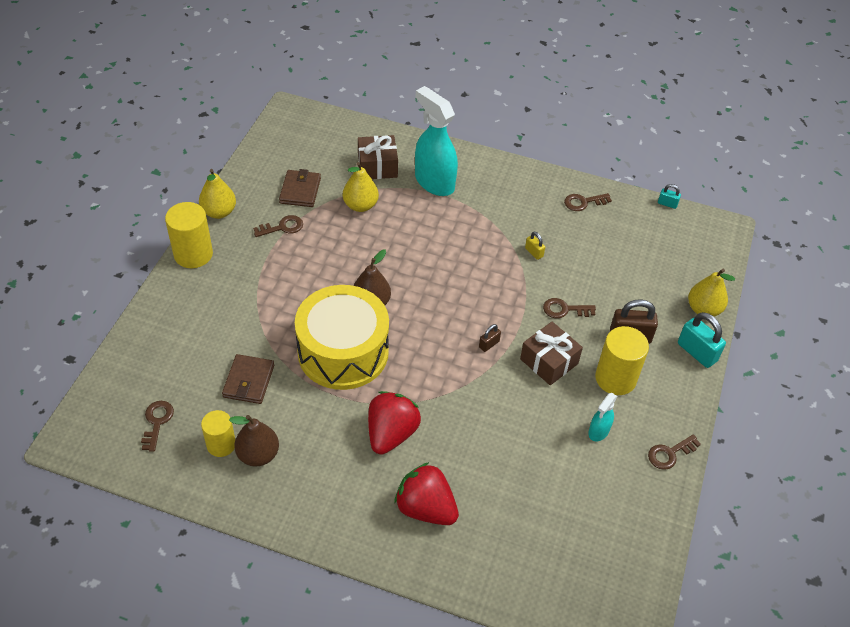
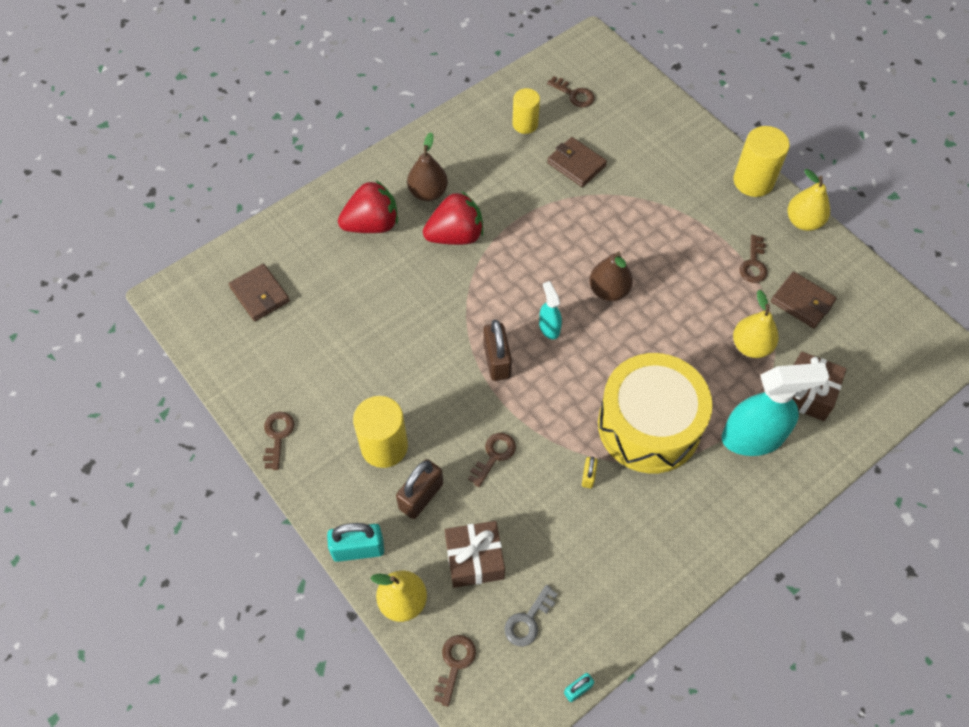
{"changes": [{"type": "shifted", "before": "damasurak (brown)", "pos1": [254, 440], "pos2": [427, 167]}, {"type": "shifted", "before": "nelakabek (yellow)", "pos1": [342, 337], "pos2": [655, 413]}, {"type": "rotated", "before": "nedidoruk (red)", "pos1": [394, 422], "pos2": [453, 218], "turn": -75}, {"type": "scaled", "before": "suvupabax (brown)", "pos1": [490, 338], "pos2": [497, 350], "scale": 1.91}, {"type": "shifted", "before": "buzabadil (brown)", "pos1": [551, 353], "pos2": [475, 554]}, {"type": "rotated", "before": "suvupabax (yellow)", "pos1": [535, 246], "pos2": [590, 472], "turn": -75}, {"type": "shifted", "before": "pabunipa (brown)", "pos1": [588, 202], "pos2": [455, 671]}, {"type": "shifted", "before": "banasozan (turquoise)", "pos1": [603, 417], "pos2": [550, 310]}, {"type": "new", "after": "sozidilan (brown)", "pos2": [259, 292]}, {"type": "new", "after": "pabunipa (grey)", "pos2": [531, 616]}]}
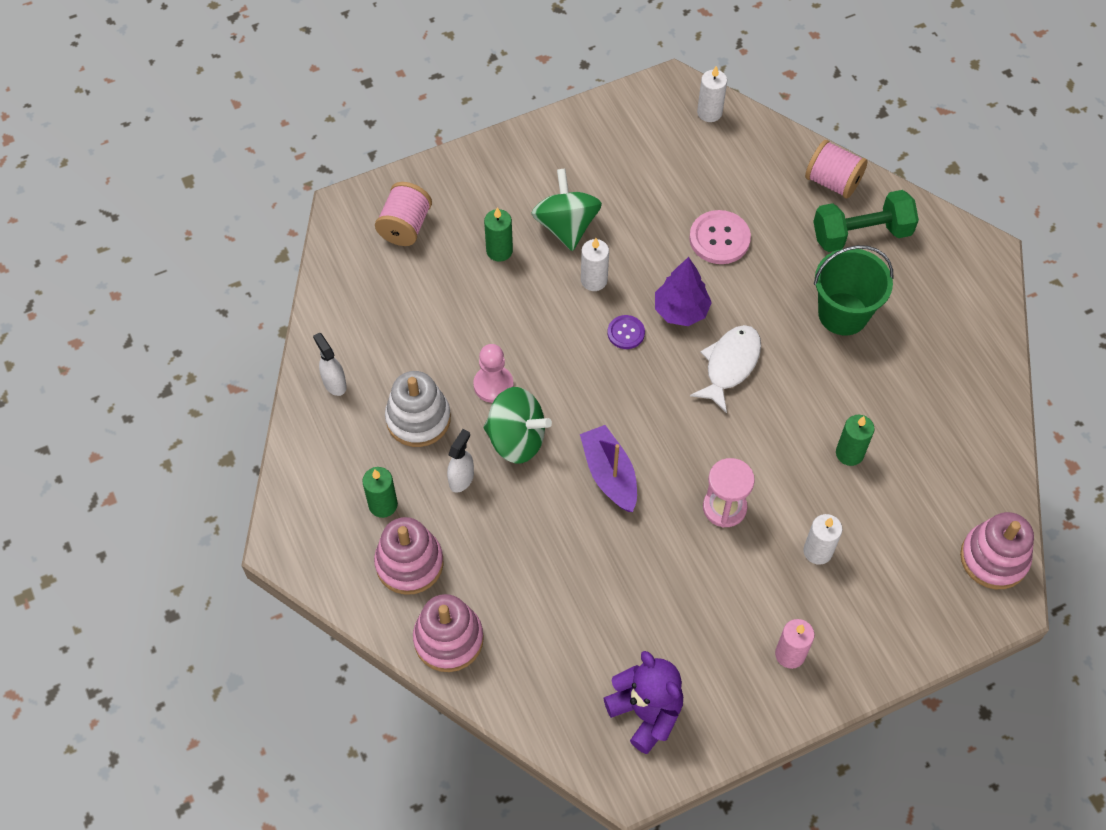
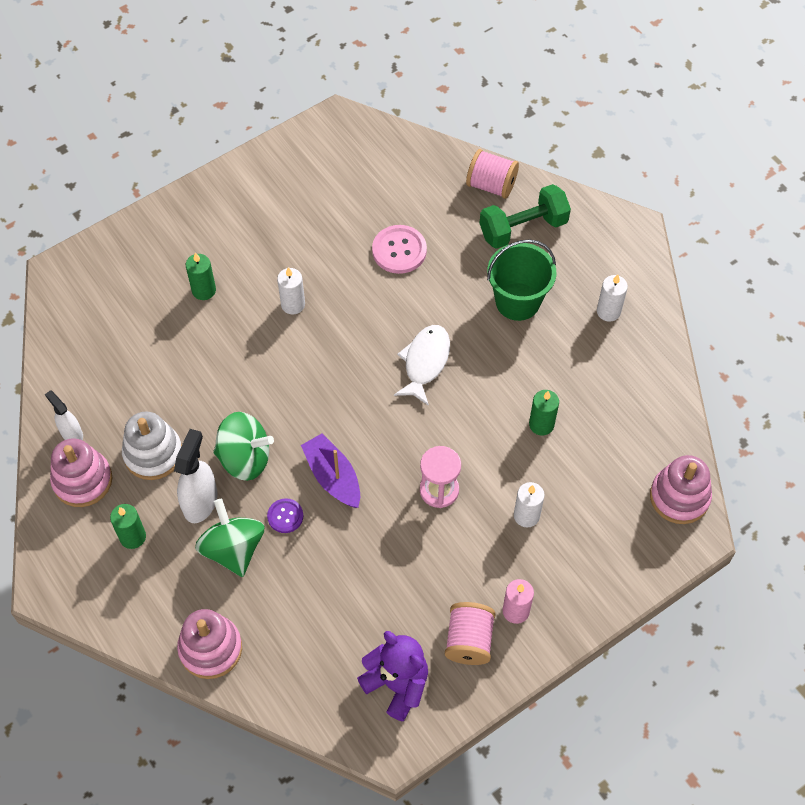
{"changes": [{"type": "shifted", "before": "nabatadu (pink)", "pos1": [408, 556], "pos2": [81, 472]}, {"type": "shifted", "before": "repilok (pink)", "pos1": [403, 214], "pos2": [470, 633]}, {"type": "scaled", "before": "banasozan (white)", "pos1": [460, 461], "pos2": [195, 476], "scale": 1.62}, {"type": "gone", "before": "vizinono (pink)", "pos1": [493, 373]}, {"type": "shifted", "before": "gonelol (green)", "pos1": [566, 209], "pos2": [229, 538]}, {"type": "shifted", "before": "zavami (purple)", "pos1": [626, 332], "pos2": [285, 516]}, {"type": "gone", "before": "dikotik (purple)", "pos1": [683, 291]}, {"type": "shifted", "before": "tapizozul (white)", "pos1": [712, 94], "pos2": [612, 298]}]}
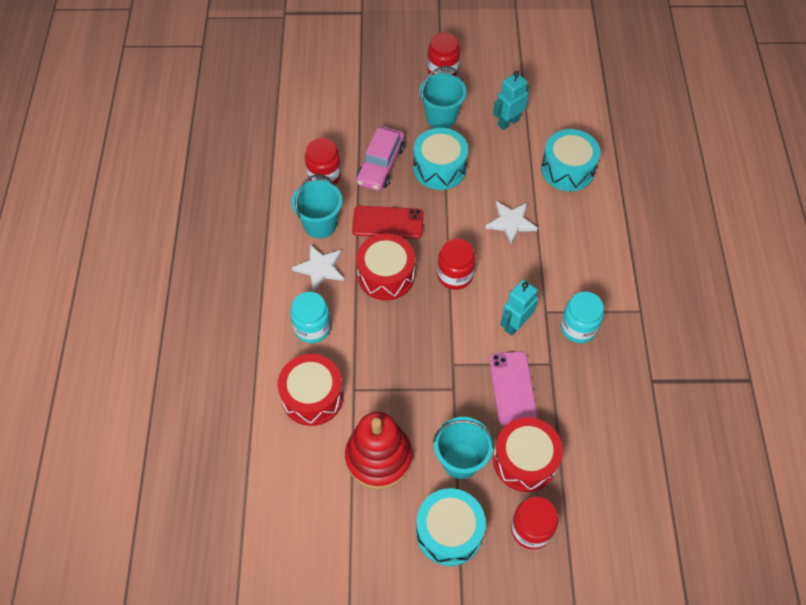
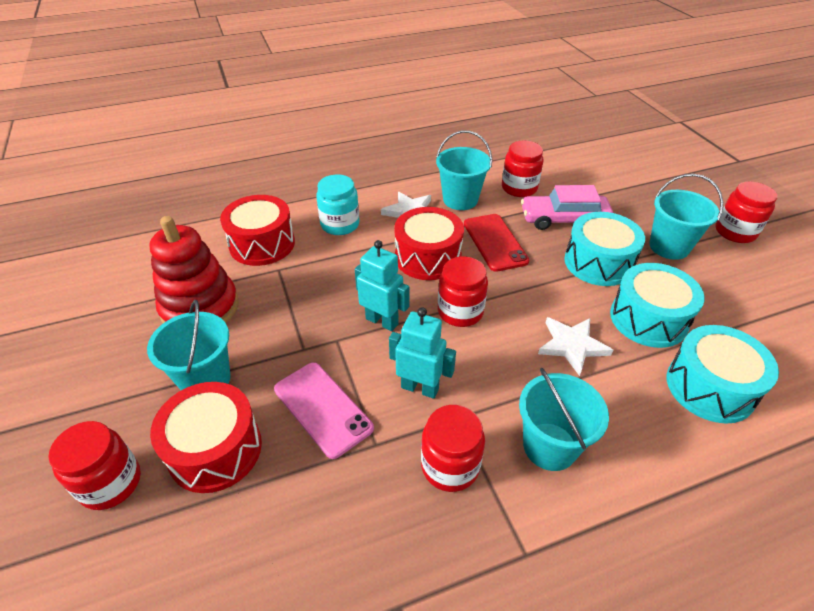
{"changes": [{"type": "shifted", "before": "nelakabek (turquoise)", "pos1": [451, 527], "pos2": [657, 305]}, {"type": "rotated", "before": "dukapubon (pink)", "pos1": [513, 388], "pos2": [324, 410], "turn": 75}, {"type": "shifted", "before": "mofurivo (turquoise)", "pos1": [511, 100], "pos2": [382, 285]}, {"type": "repainted", "before": "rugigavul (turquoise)", "after": "rugigavul (red)", "pos1": [582, 317], "pos2": [453, 448]}, {"type": "new", "after": "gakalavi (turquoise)", "pos2": [564, 419]}]}
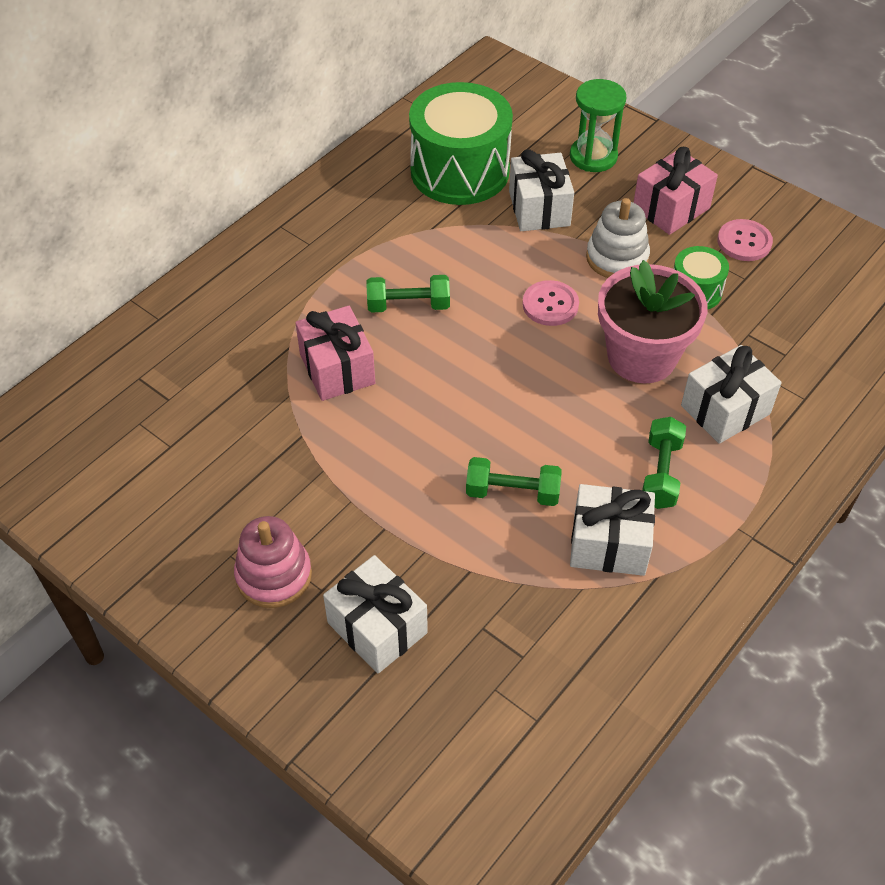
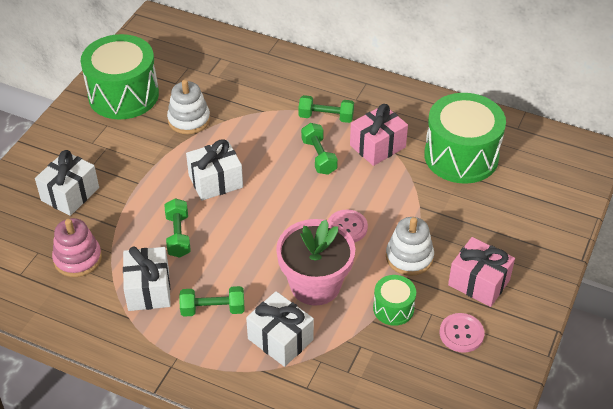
{"changes": [{"type": "shifted", "before": "nabatadu (pink)", "pos1": [273, 562], "pos2": [77, 247]}, {"type": "shifted", "before": "buzabadil (pink)", "pos1": [335, 353], "pos2": [379, 135]}, {"type": "shifted", "before": "buzabadil (white)", "pos1": [541, 190], "pos2": [214, 170]}, {"type": "gone", "before": "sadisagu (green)", "pos1": [598, 125]}, {"type": "new", "after": "nelakabek (green)", "pos2": [120, 77]}, {"type": "new", "after": "nabatadu (white)", "pos2": [188, 107]}, {"type": "new", "after": "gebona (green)", "pos2": [326, 109]}]}
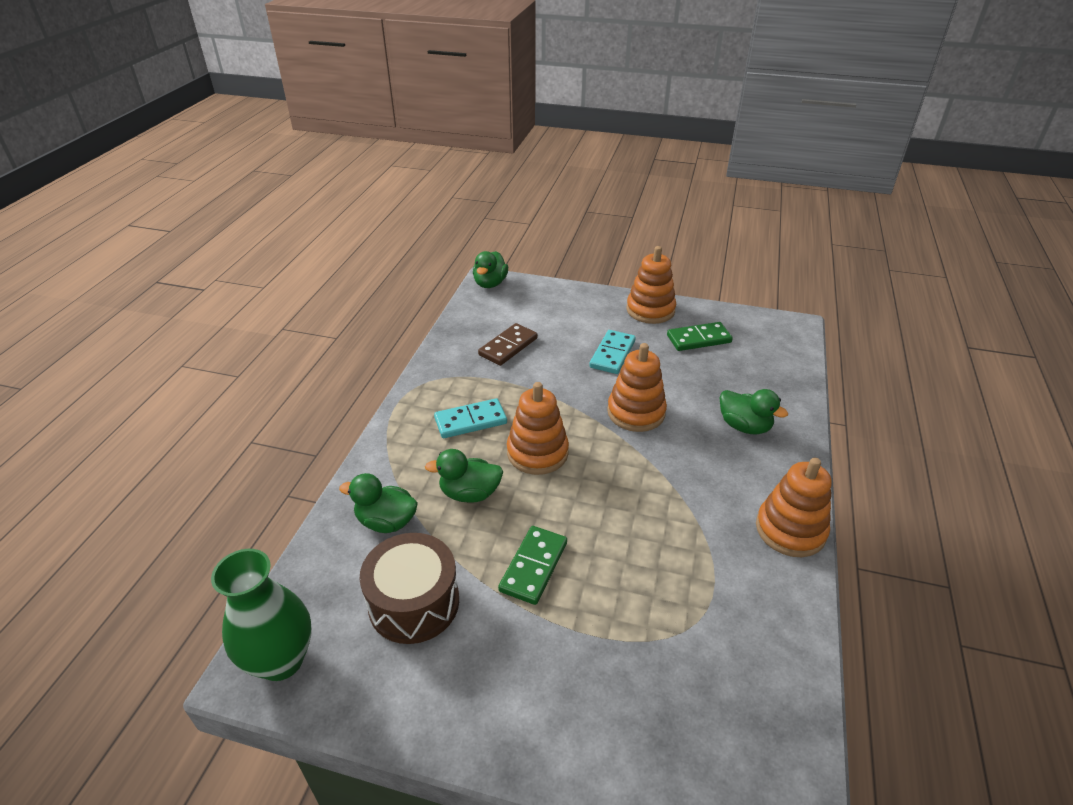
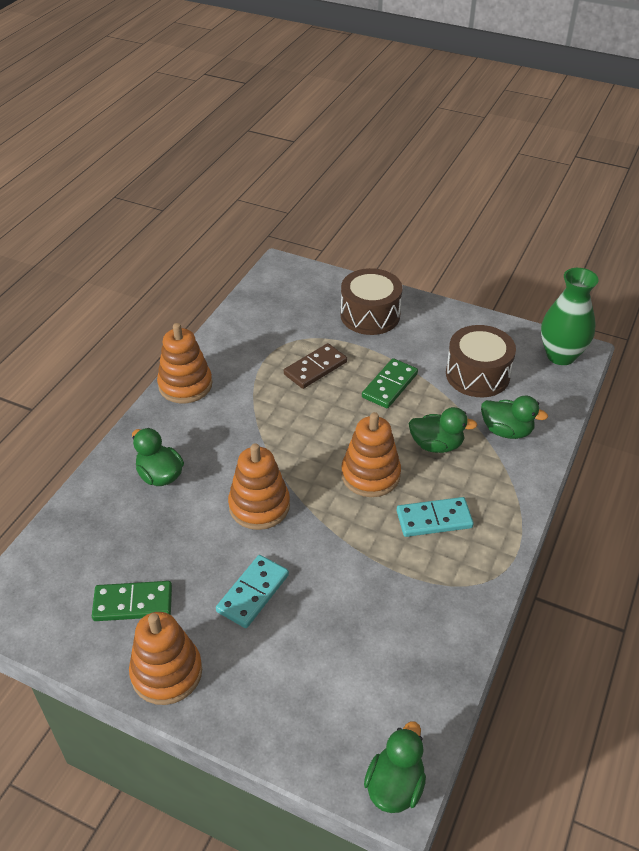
{"changes": [{"type": "shifted", "before": "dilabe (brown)", "pos1": [508, 344], "pos2": [315, 366]}, {"type": "new", "after": "nelakabek (brown)", "pos2": [371, 301]}]}
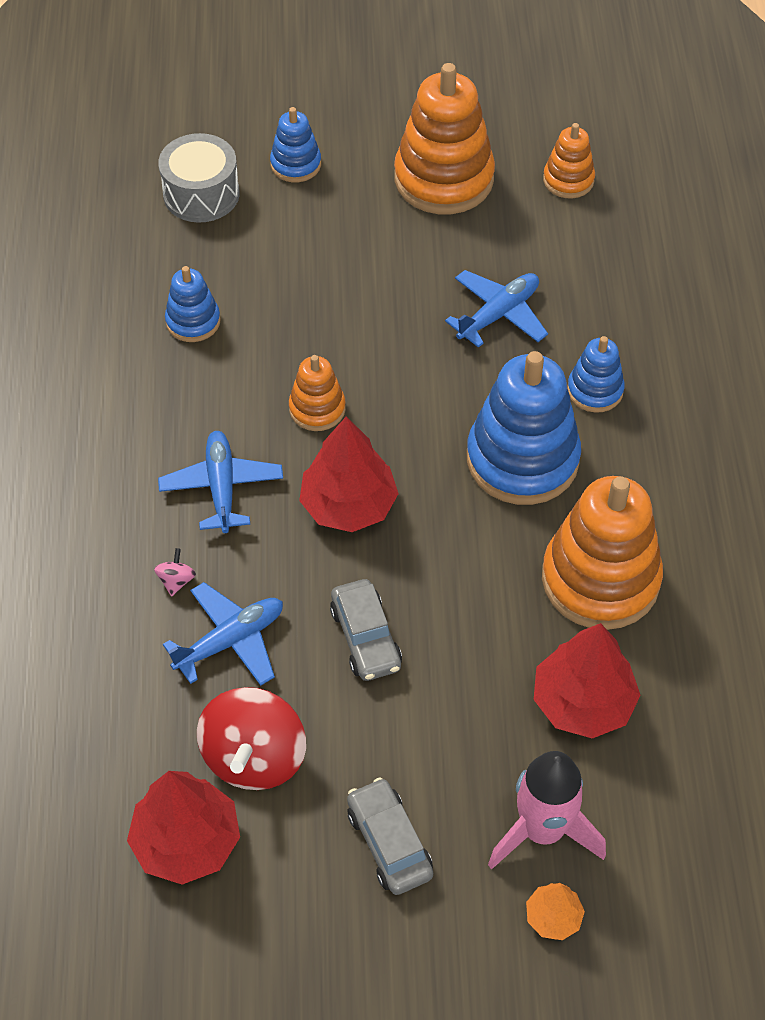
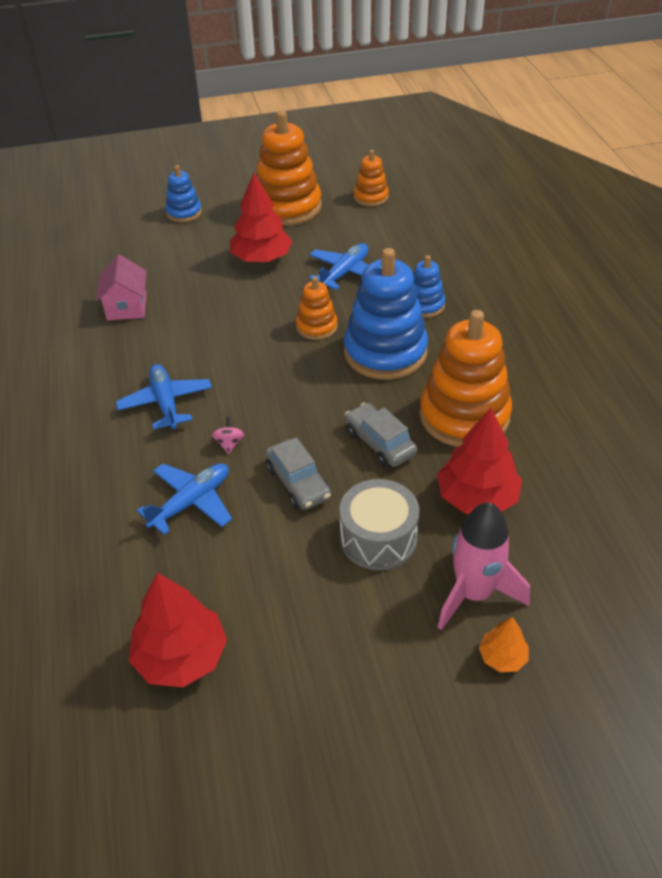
{"changes": [{"type": "shifted", "before": "gonelol (pink)", "pos1": [175, 572], "pos2": [228, 435]}, {"type": "shifted", "before": "nelakabek (grey)", "pos1": [199, 177], "pos2": [379, 524]}, {"type": "swapped", "before": "nabatadu (blue)", "after": "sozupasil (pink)", "pos1": [193, 304], "pos2": [121, 287]}, {"type": "gone", "before": "gonelol (red)", "pos1": [251, 738]}, {"type": "shifted", "before": "nabatadu (orange)", "pos1": [317, 393], "pos2": [316, 308]}, {"type": "shifted", "before": "dikotik (red)", "pos1": [349, 474], "pos2": [261, 217]}, {"type": "shifted", "before": "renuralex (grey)", "pos1": [390, 836], "pos2": [381, 435]}]}
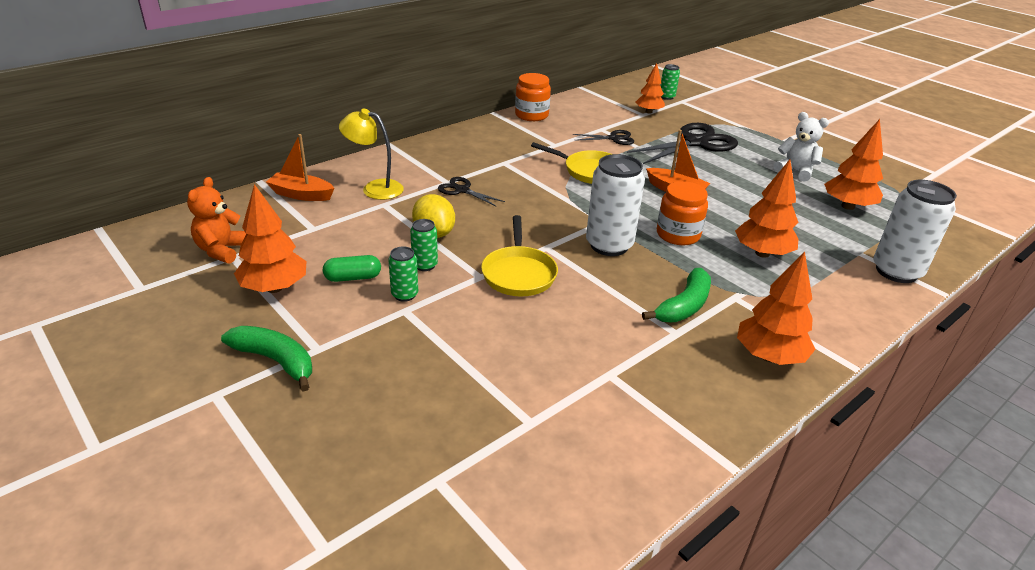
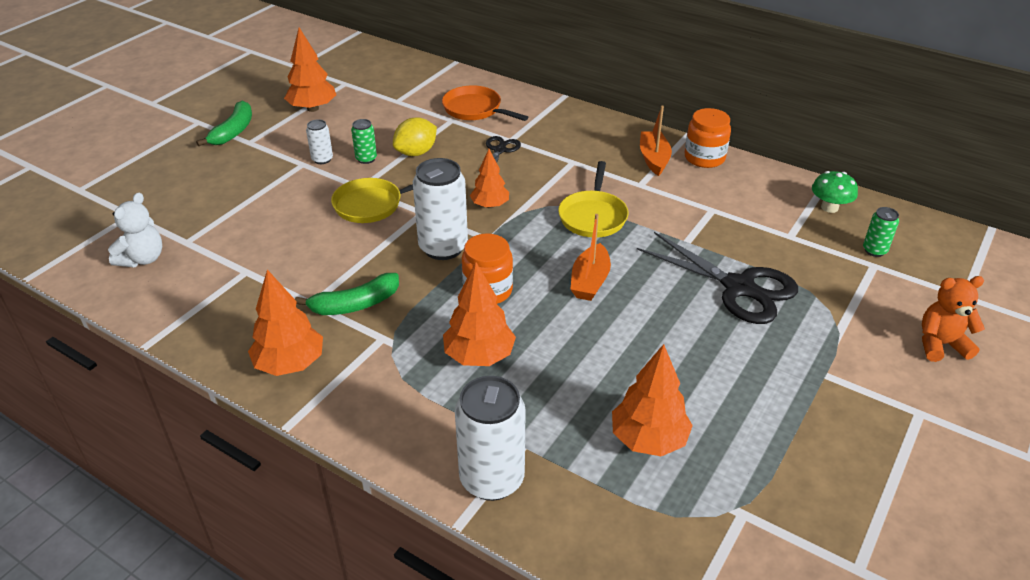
{"changes": [{"type": "shifted", "before": "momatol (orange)", "pos1": [216, 220], "pos2": [953, 319]}, {"type": "shifted", "before": "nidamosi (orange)", "pos1": [300, 167], "pos2": [656, 140]}, {"type": "gone", "before": "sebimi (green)", "pos1": [352, 268]}, {"type": "swapped", "before": "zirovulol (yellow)", "after": "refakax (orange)", "pos1": [371, 154], "pos2": [485, 103]}, {"type": "repainted", "before": "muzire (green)", "after": "muzire (white)", "pos1": [403, 274], "pos2": [319, 141]}, {"type": "gone", "before": "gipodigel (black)", "pos1": [603, 137]}, {"type": "shifted", "before": "dikotik (orange)", "pos1": [650, 88], "pos2": [489, 178]}, {"type": "rotated", "before": "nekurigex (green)", "pos1": [676, 295], "pos2": [347, 294], "turn": -45}, {"type": "shifted", "before": "momatol (white)", "pos1": [801, 147], "pos2": [135, 230]}, {"type": "new", "after": "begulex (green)", "pos2": [835, 192]}]}
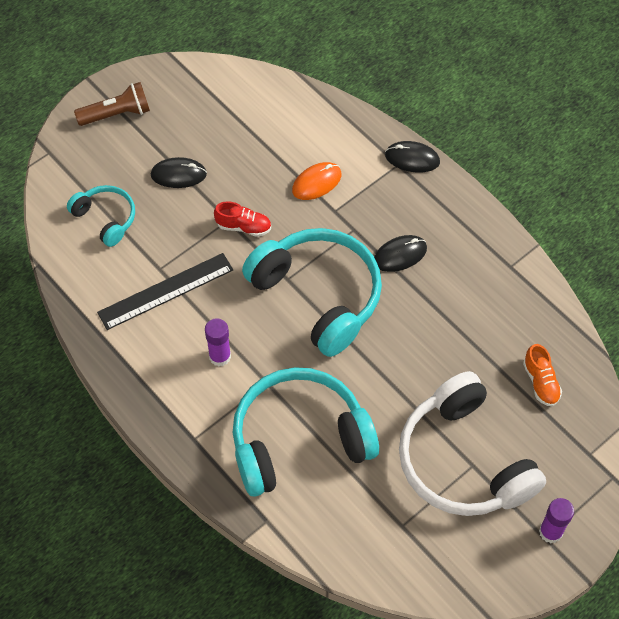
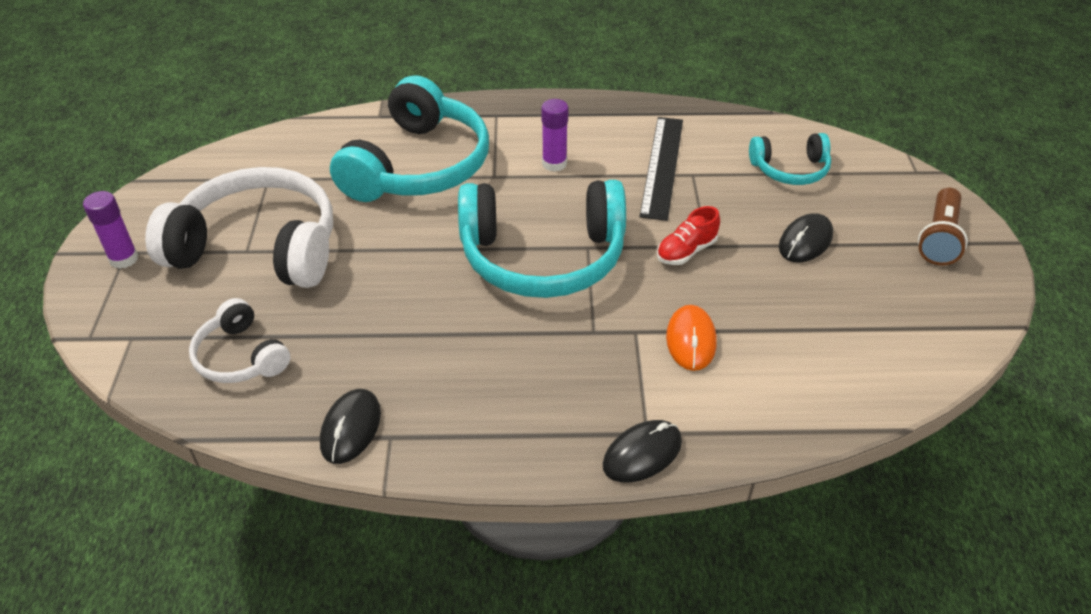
{"changes": [{"type": "shifted", "before": "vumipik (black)", "pos1": [400, 253], "pos2": [350, 426]}, {"type": "swapped", "before": "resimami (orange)", "after": "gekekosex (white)", "pos1": [542, 375], "pos2": [239, 340]}]}
